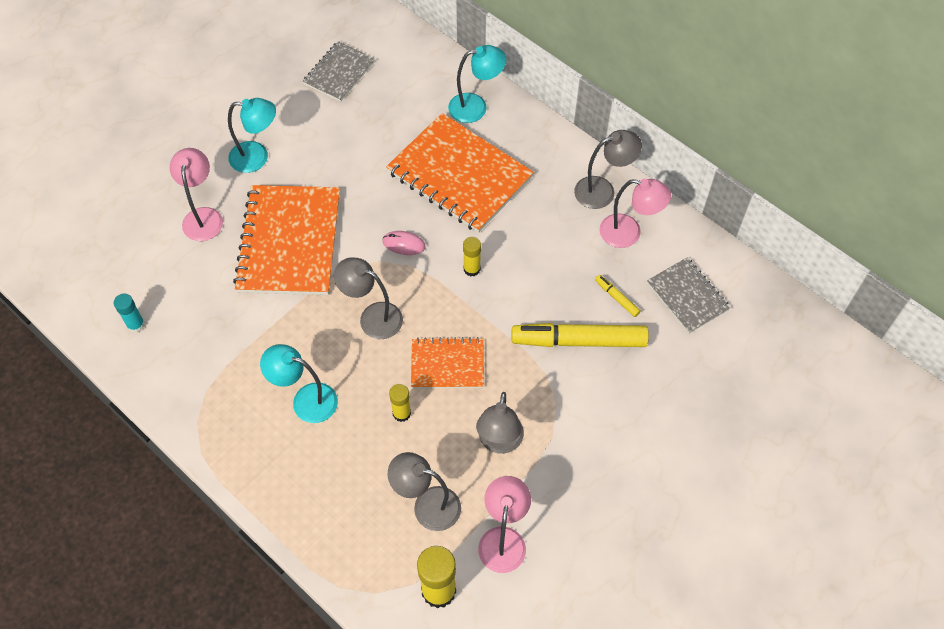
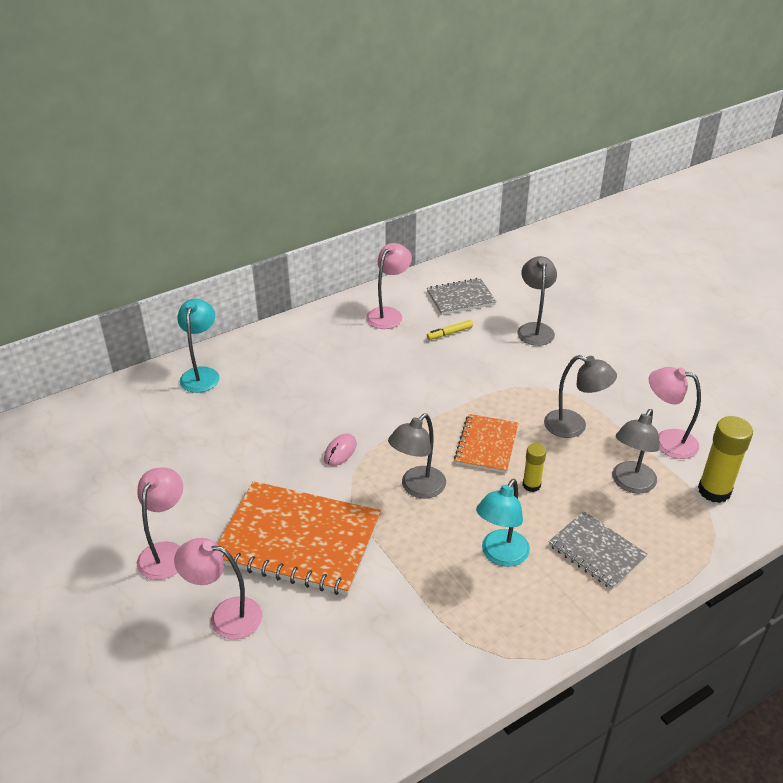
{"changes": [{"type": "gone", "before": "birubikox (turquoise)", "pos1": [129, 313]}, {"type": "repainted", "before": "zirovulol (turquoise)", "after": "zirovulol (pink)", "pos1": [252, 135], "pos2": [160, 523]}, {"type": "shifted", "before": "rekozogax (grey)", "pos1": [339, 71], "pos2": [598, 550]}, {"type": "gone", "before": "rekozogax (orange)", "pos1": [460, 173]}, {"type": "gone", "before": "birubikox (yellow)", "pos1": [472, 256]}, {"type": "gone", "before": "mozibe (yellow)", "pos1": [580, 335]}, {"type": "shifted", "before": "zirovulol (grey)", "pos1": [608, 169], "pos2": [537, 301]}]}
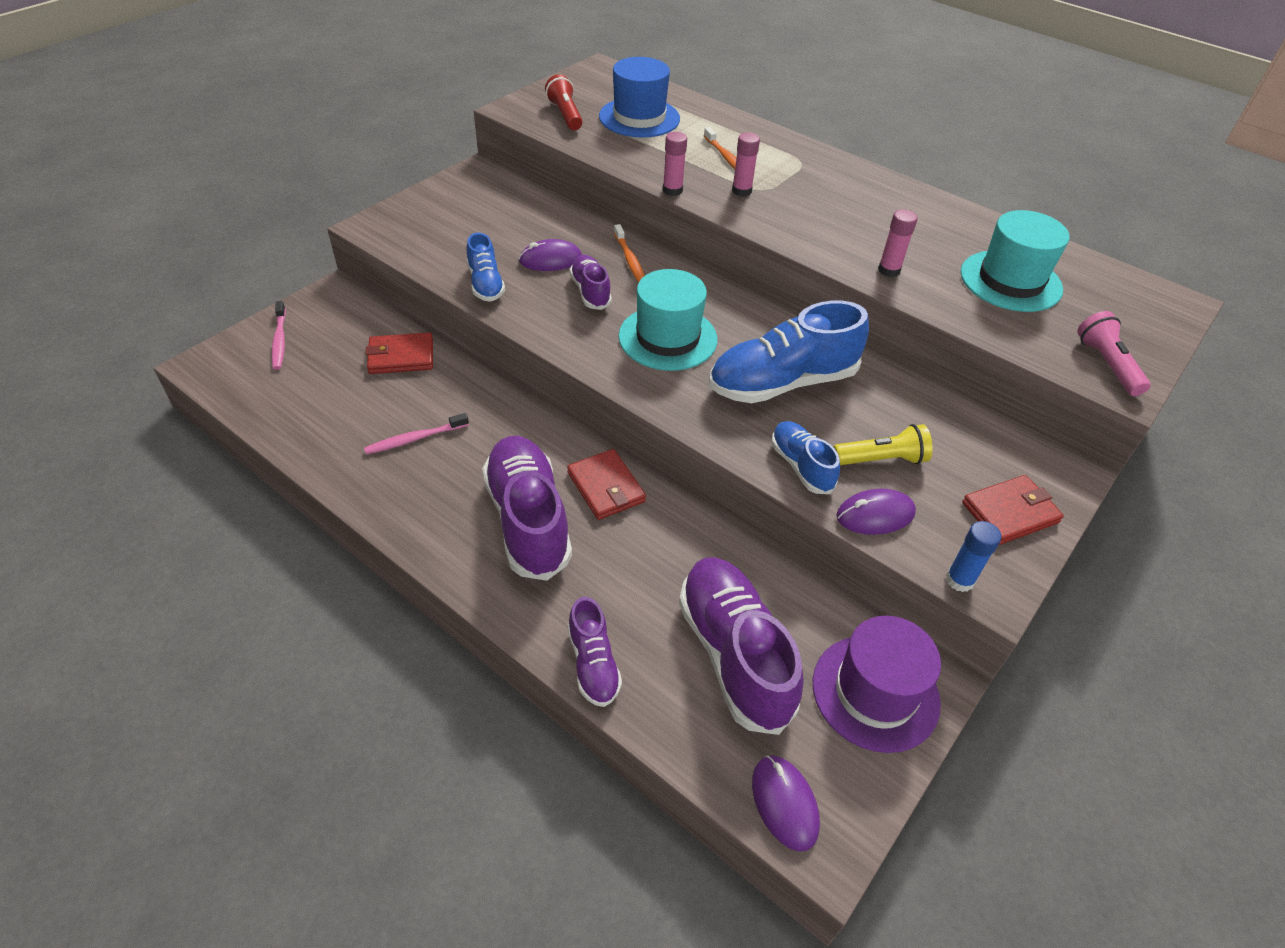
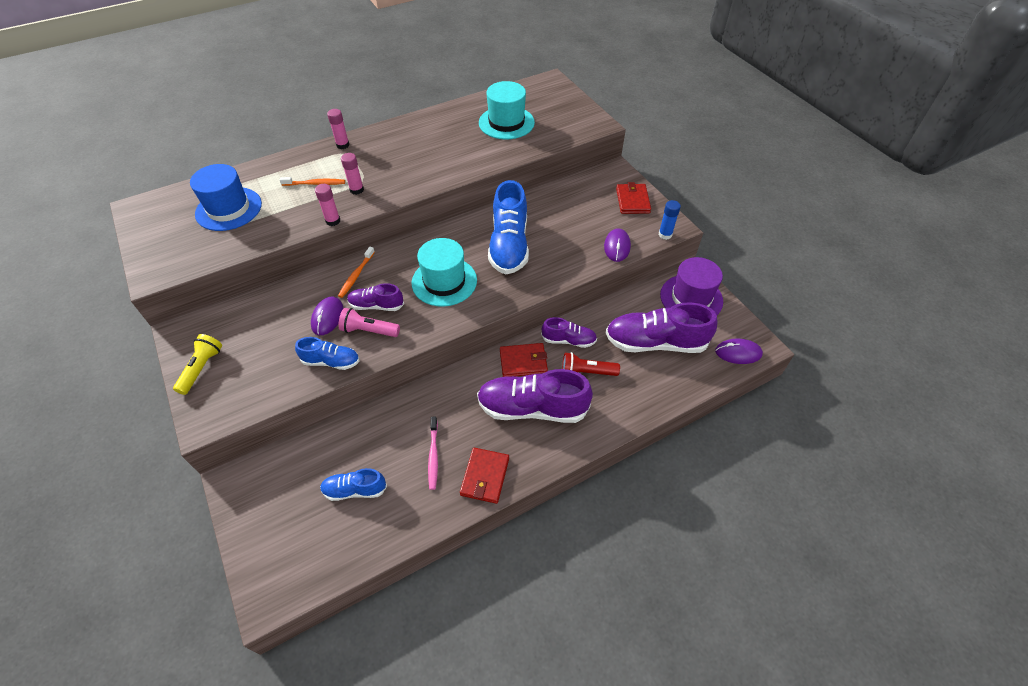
{"changes": [{"type": "gone", "before": "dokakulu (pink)", "pos1": [279, 335]}, {"type": "shifted", "before": "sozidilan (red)", "pos1": [399, 353], "pos2": [484, 476]}, {"type": "shifted", "before": "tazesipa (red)", "pos1": [563, 102], "pos2": [591, 364]}, {"type": "shifted", "before": "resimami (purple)", "pos1": [595, 652], "pos2": [569, 332]}, {"type": "rotated", "before": "dokakulu (orange)", "pos1": [629, 253], "pos2": [356, 272], "turn": 105}, {"type": "shifted", "before": "resimami (blue)", "pos1": [805, 457], "pos2": [353, 484]}, {"type": "shifted", "before": "tazesipa (yellow)", "pos1": [883, 444], "pos2": [197, 364]}, {"type": "shifted", "before": "birubikox (pink)", "pos1": [898, 243], "pos2": [338, 129]}, {"type": "shifted", "before": "tazesipa (pink)", "pos1": [1113, 353], "pos2": [369, 322]}]}
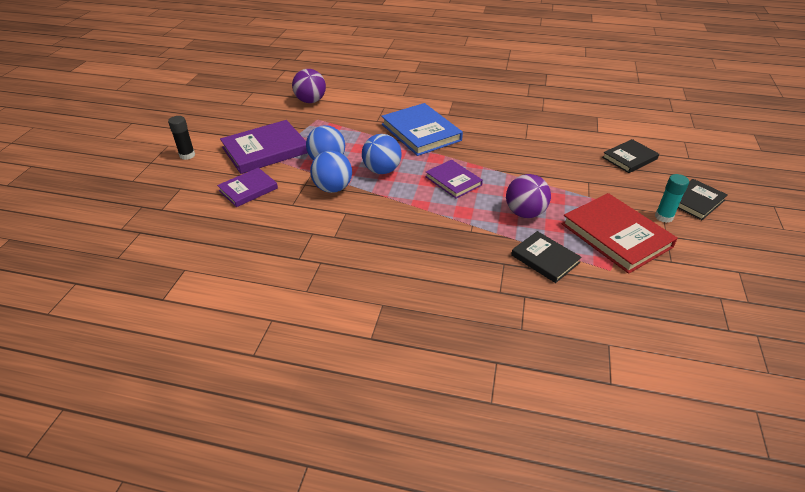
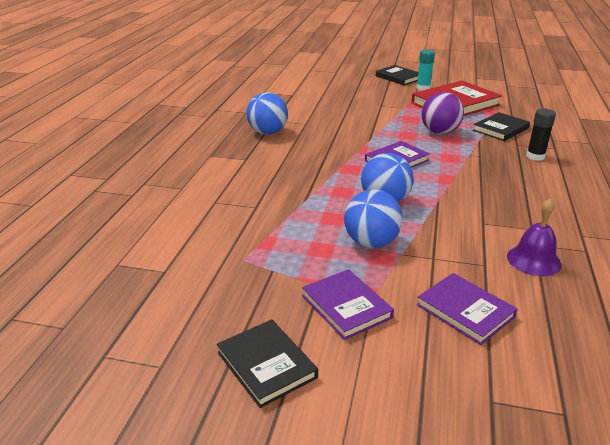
{"changes": [{"type": "shifted", "before": "birubikox (black)", "pos1": [181, 138], "pos2": [541, 135]}, {"type": "scaled", "before": "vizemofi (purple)", "pos1": [264, 147], "pos2": [348, 304], "scale": 0.6}, {"type": "gone", "before": "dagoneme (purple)", "pos1": [309, 86]}, {"type": "shifted", "before": "dagoneme (blue)", "pos1": [331, 172], "pos2": [267, 113]}, {"type": "gone", "before": "vizemofi (blue)", "pos1": [422, 129]}, {"type": "shifted", "before": "vizemofi (black)", "pos1": [630, 156], "pos2": [267, 363]}, {"type": "new", "after": "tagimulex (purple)", "pos2": [534, 237]}]}
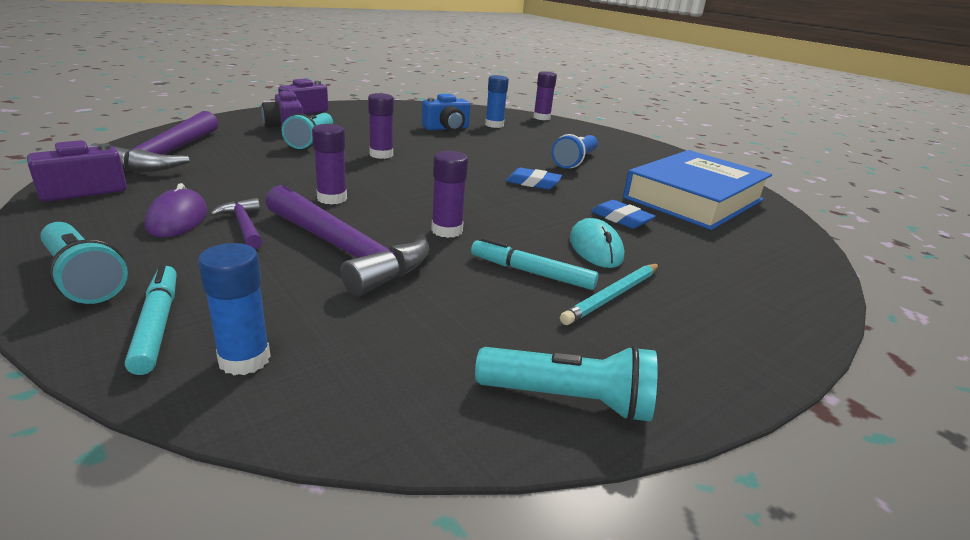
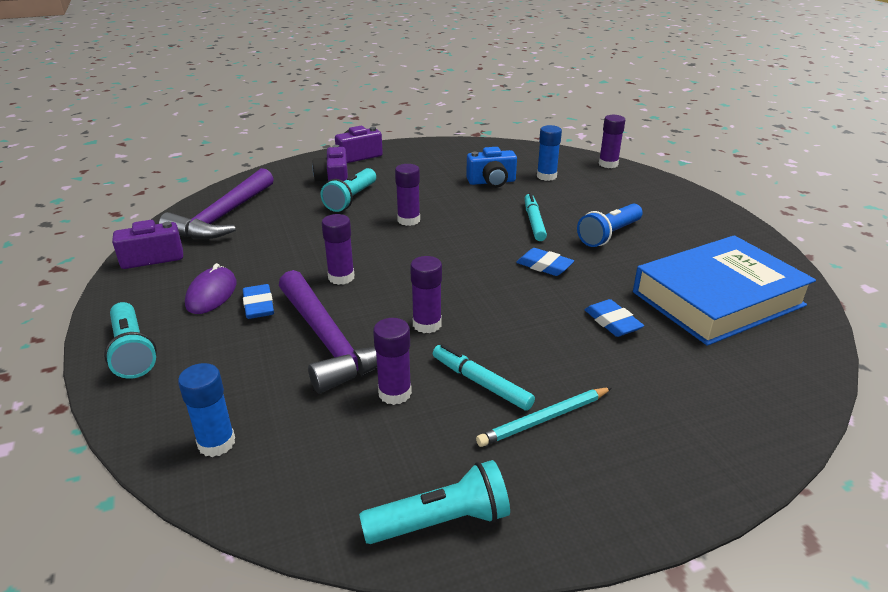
{"changes": [{"type": "shifted", "before": "mozibe (turquoise)", "pos1": [151, 319], "pos2": [535, 217]}, {"type": "swapped", "before": "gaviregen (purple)", "after": "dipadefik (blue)", "pos1": [236, 223], "pos2": [258, 301]}, {"type": "rotated", "before": "tazesipa (turquoise)", "pos1": [566, 383], "pos2": [434, 502], "turn": -45}, {"type": "gone", "before": "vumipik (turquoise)", "pos1": [597, 243]}, {"type": "new", "after": "birubikox (purple)", "pos2": [392, 361]}]}
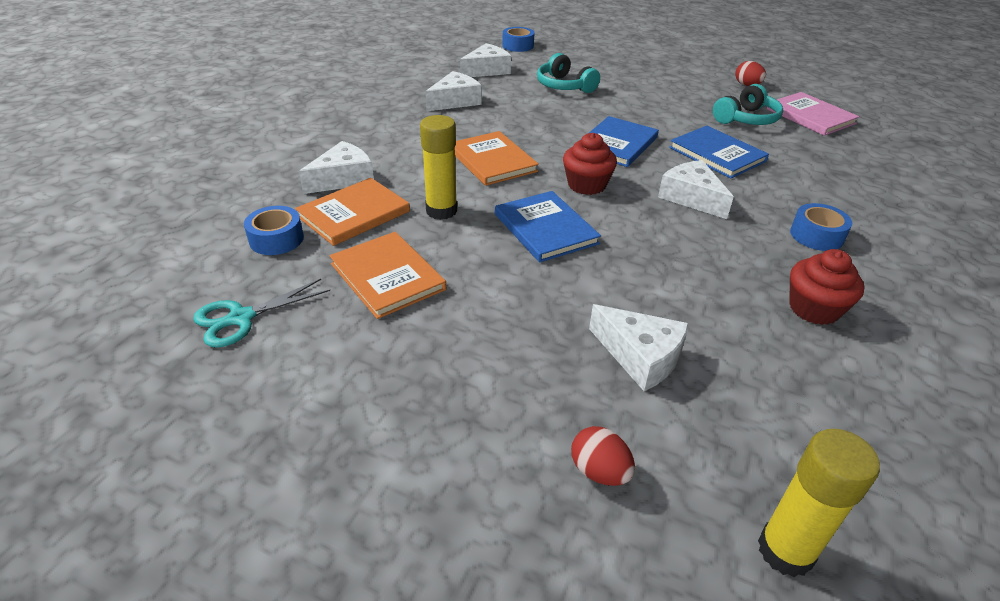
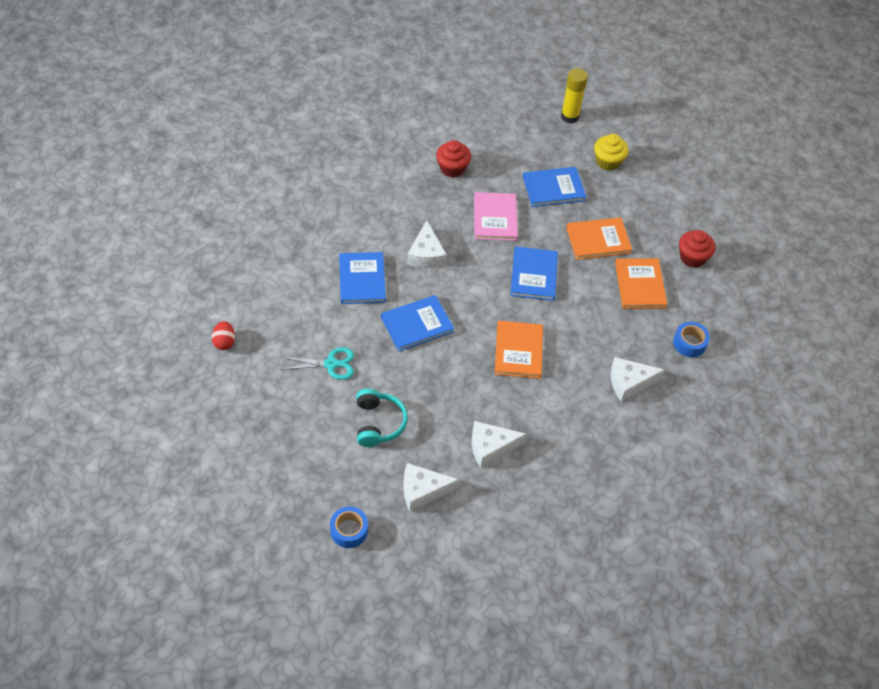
{"changes": [{"type": "shifted", "before": "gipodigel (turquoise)", "pos1": [261, 313], "pos2": [317, 363]}, {"type": "shifted", "before": "vizemofi (orange)", "pos1": [352, 212], "pos2": [599, 238]}, {"type": "gone", "before": "birubikox (yellow)", "pos1": [438, 167]}, {"type": "shifted", "before": "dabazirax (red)", "pos1": [590, 164], "pos2": [697, 249]}, {"type": "swapped", "before": "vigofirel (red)", "after": "dabazirax (yellow)", "pos1": [603, 456], "pos2": [611, 152]}, {"type": "swapped", "before": "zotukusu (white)", "after": "vizemofi (blue)", "pos1": [639, 347], "pos2": [554, 187]}, {"type": "gone", "before": "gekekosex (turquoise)", "pos1": [748, 104]}, {"type": "shifted", "before": "vizemofi (pink)", "pos1": [813, 114], "pos2": [496, 216]}, {"type": "gone", "before": "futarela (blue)", "pos1": [821, 227]}]}
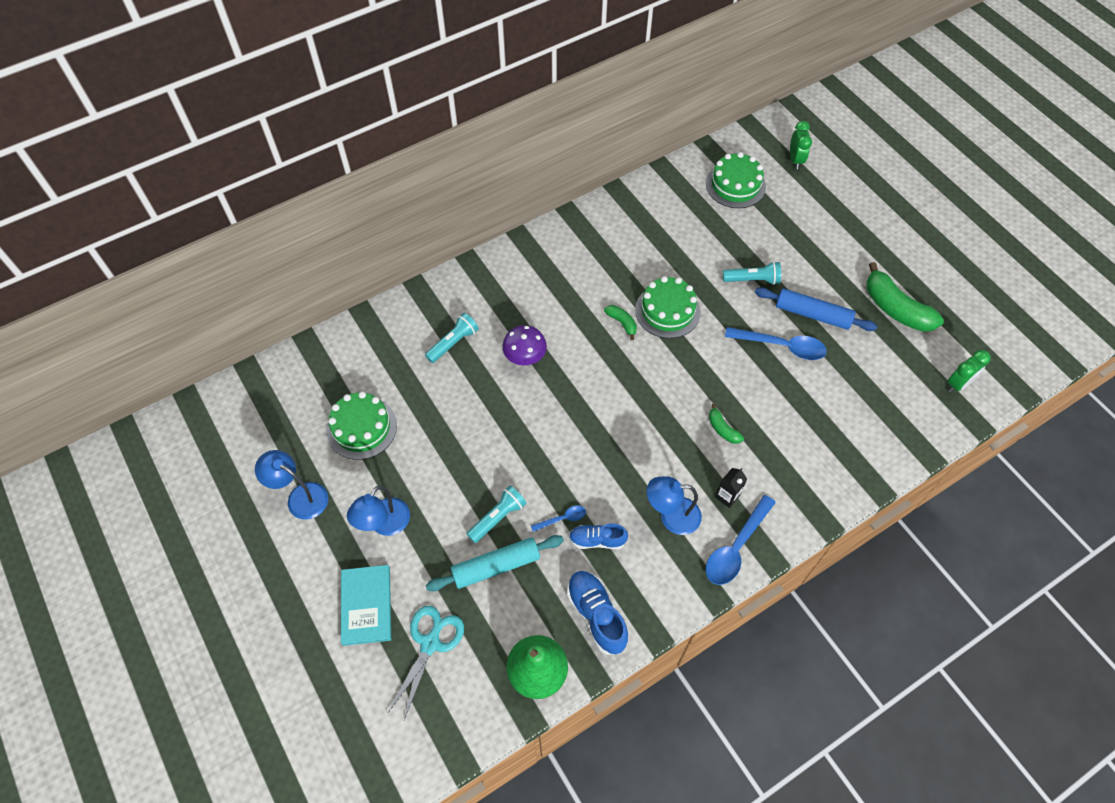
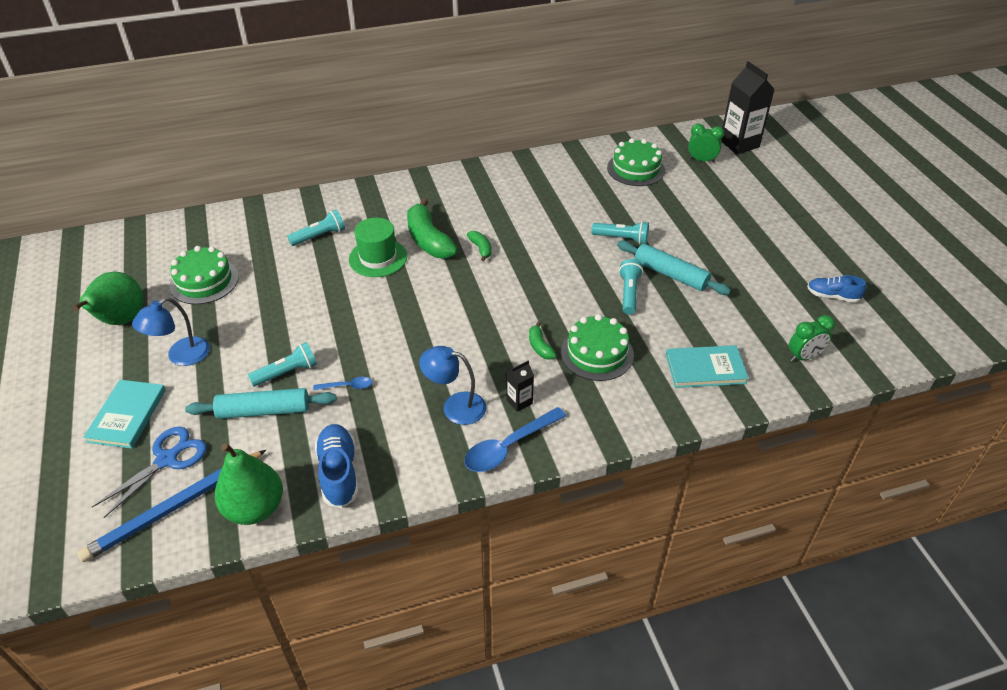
{"changes": [{"type": "swapped", "before": "zirovulol (blue)", "after": "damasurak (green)", "pos1": [291, 485], "pos2": [108, 298]}, {"type": "repainted", "before": "gipodigel (turquoise)", "after": "gipodigel (blue)", "pos1": [425, 663], "pos2": [149, 472]}, {"type": "swapped", "before": "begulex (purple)", "after": "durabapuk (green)", "pos1": [524, 345], "pos2": [378, 247]}, {"type": "shifted", "before": "resimami (blue)", "pos1": [598, 536], "pos2": [836, 289]}, {"type": "shifted", "before": "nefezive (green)", "pos1": [668, 307], "pos2": [597, 347]}, {"type": "swapped", "before": "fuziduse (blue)", "after": "tazesipa (turquoise)", "pos1": [776, 343], "pos2": [631, 287]}, {"type": "repainted", "before": "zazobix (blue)", "after": "zazobix (turquoise)", "pos1": [816, 309], "pos2": [674, 268]}, {"type": "rotated", "before": "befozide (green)", "pos1": [801, 145], "pos2": [706, 143], "turn": -90}, {"type": "shifted", "before": "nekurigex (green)", "pos1": [905, 297], "pos2": [432, 228]}, {"type": "new", "after": "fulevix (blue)", "pos2": [171, 506]}, {"type": "new", "after": "vizemofi (turquoise)", "pos2": [707, 366]}, {"type": "new", "after": "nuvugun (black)", "pos2": [748, 107]}]}
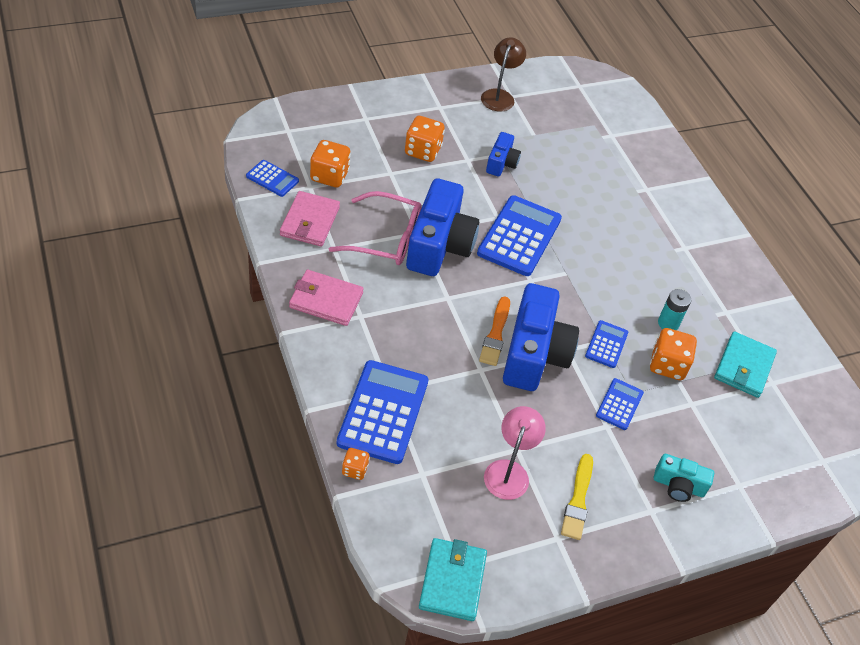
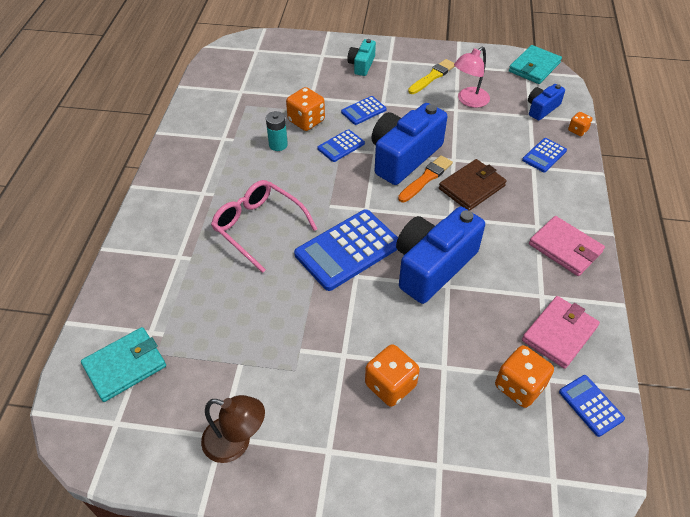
{"changes": [{"type": "shifted", "before": "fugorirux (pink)", "pos1": [375, 228], "pos2": [264, 226]}, {"type": "scaled", "before": "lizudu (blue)", "pos1": [382, 412], "pos2": [544, 155], "scale": 0.51}, {"type": "rotated", "before": "zirovulol (brown)", "pos1": [503, 74], "pos2": [233, 429], "turn": -120}, {"type": "shifted", "before": "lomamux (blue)", "pos1": [503, 154], "pos2": [546, 102]}, {"type": "rotated", "before": "lomamux (turquoise)", "pos1": [684, 478], "pos2": [361, 57], "turn": -120}, {"type": "shifted", "before": "sozidilan (turquoise)", "pos1": [745, 364], "pos2": [123, 364]}, {"type": "new", "after": "sozidilan (brown)", "pos2": [472, 185]}]}
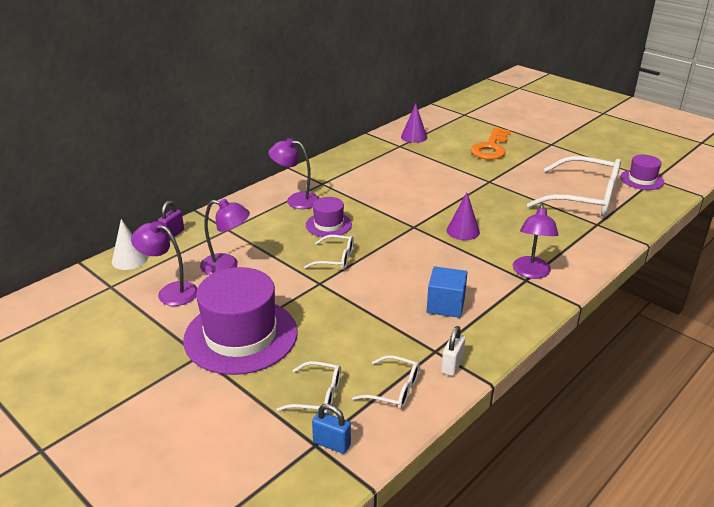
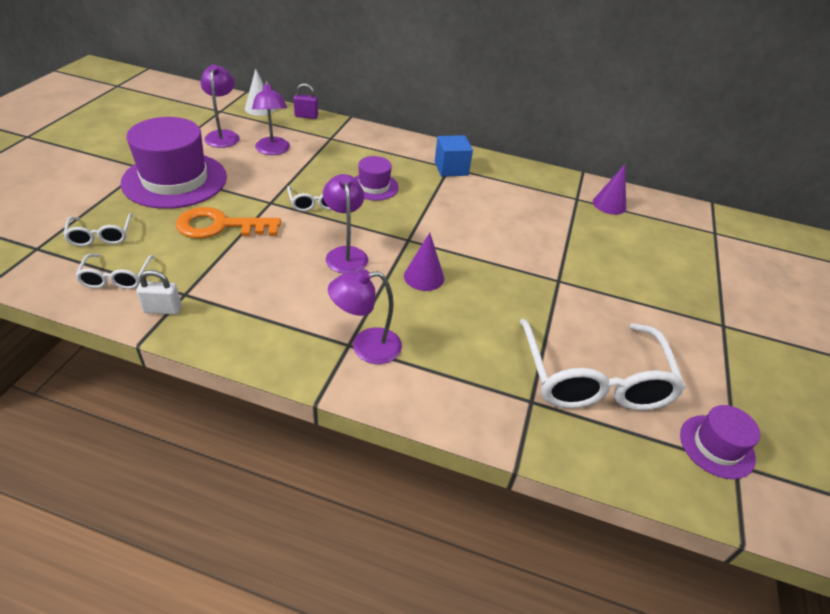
{"changes": [{"type": "shifted", "before": "zirovulol (purple)", "pos1": [293, 173], "pos2": [345, 224]}, {"type": "gone", "before": "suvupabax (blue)", "pos1": [331, 429]}, {"type": "shifted", "before": "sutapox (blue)", "pos1": [447, 292], "pos2": [454, 156]}, {"type": "shifted", "before": "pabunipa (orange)", "pos1": [490, 144], "pos2": [228, 222]}]}
